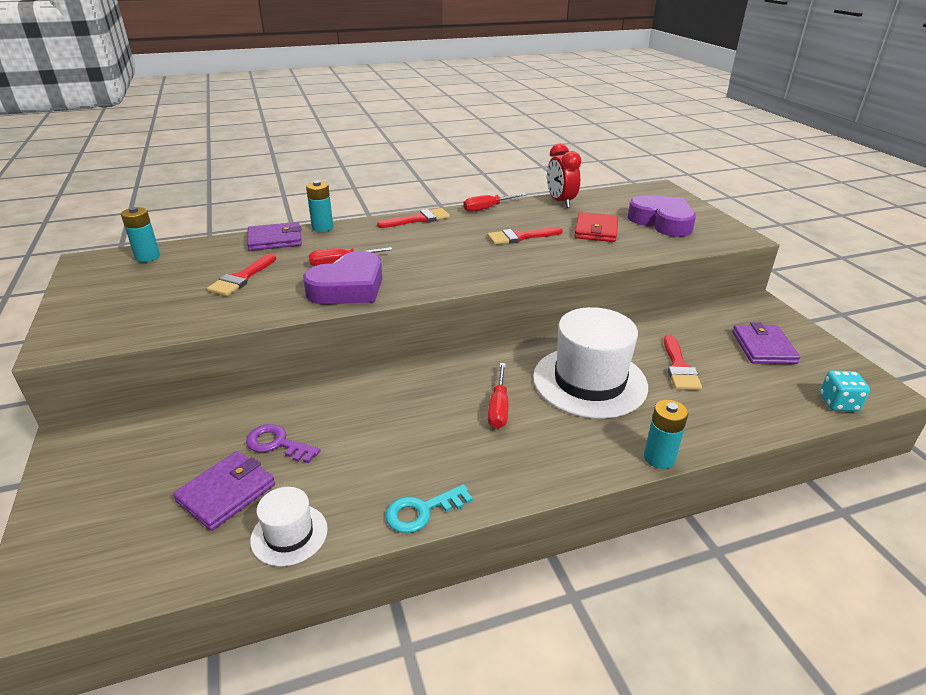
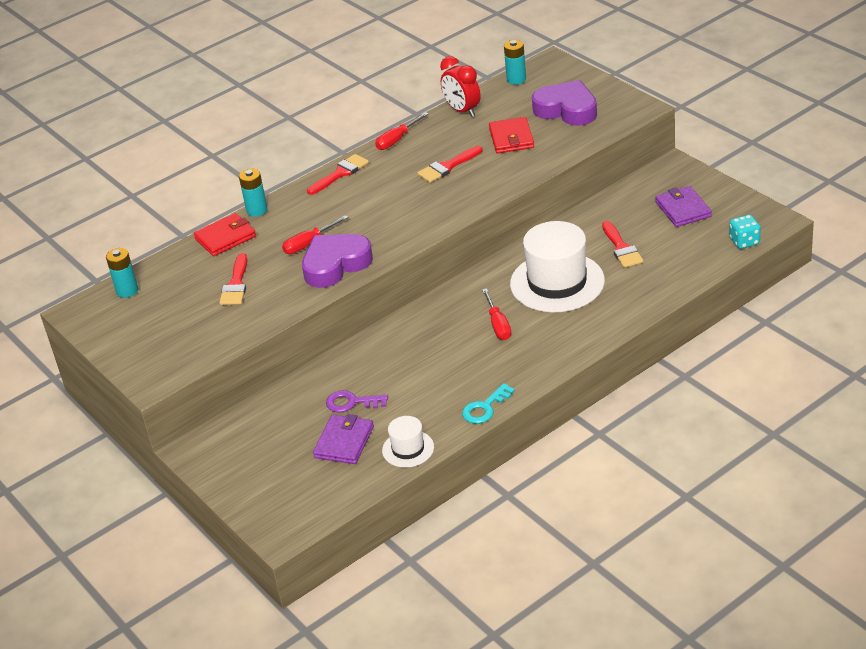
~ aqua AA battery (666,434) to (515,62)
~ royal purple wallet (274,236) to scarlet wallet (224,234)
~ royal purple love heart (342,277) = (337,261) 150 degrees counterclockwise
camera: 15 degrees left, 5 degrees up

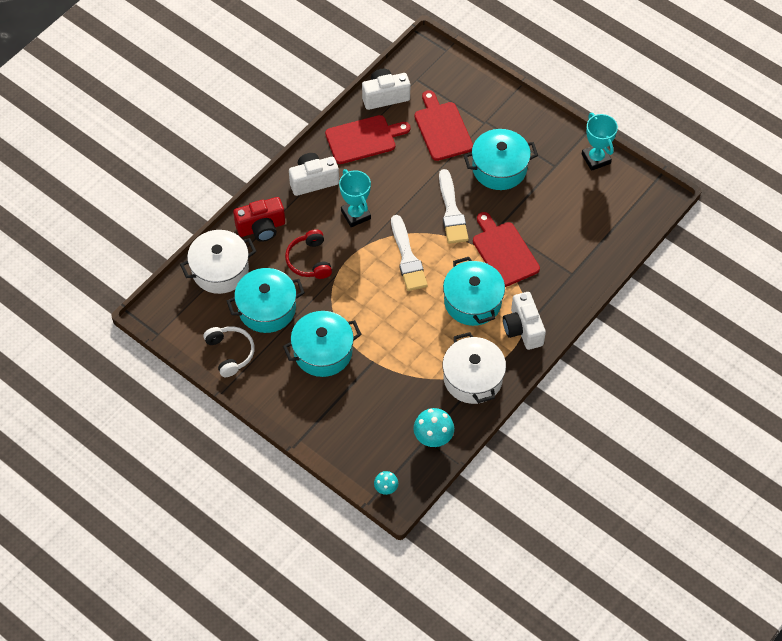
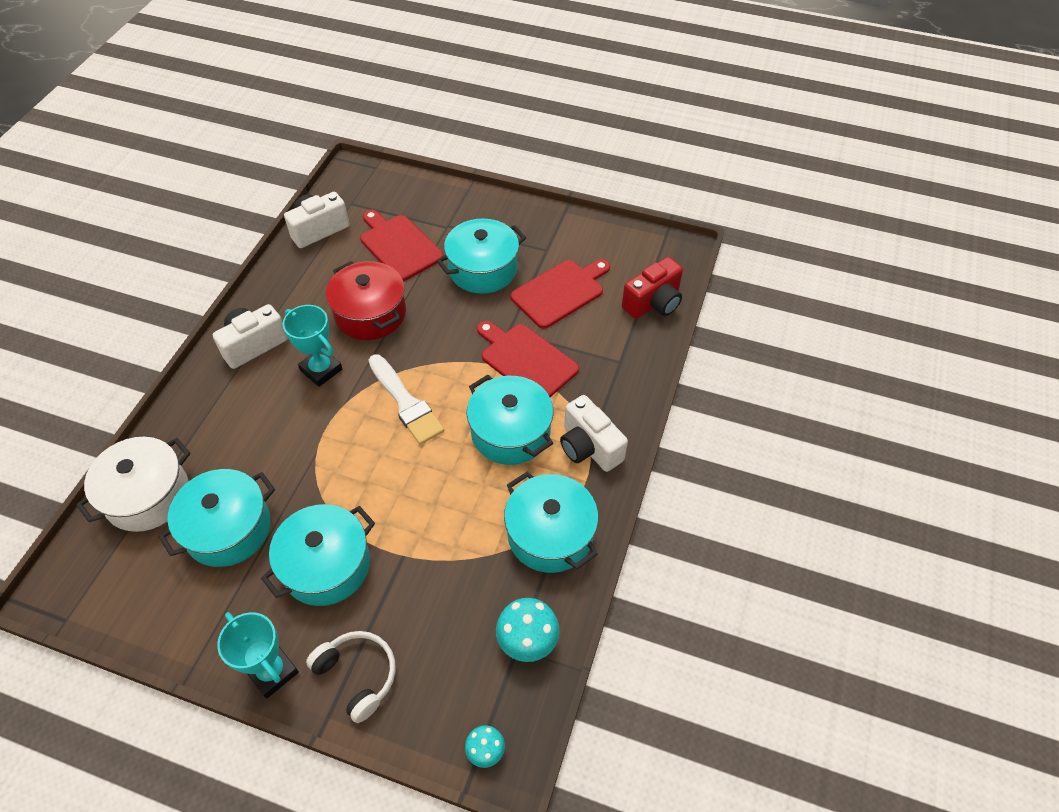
- scarlet headphones (308,254)
- snow-white paint brush (454,206)
+ scarlet pot (366,300)
~ snow-white headphones (229,351) to (351,677)
~ scarlet compact camera (259,219) to (652,288)
~ scarlet chopping board (367,139) to (560,294)
~ aqua trophy (600,142) to (258,655)
~ snow-white pot (474,368) to aqua pot (551,522)
camera: 20 degrees left, 5 degrees down

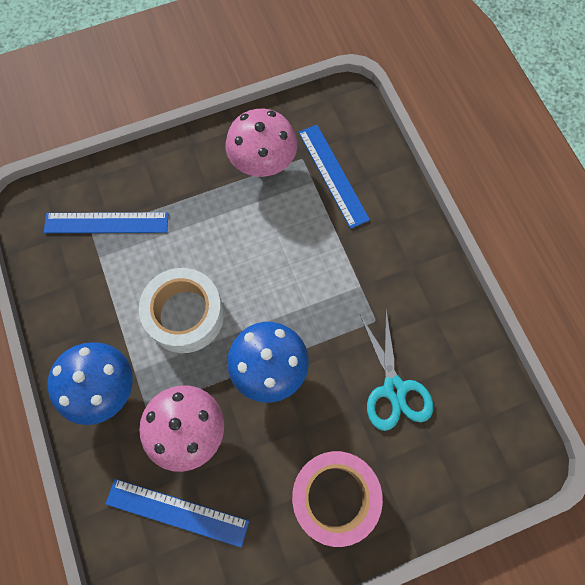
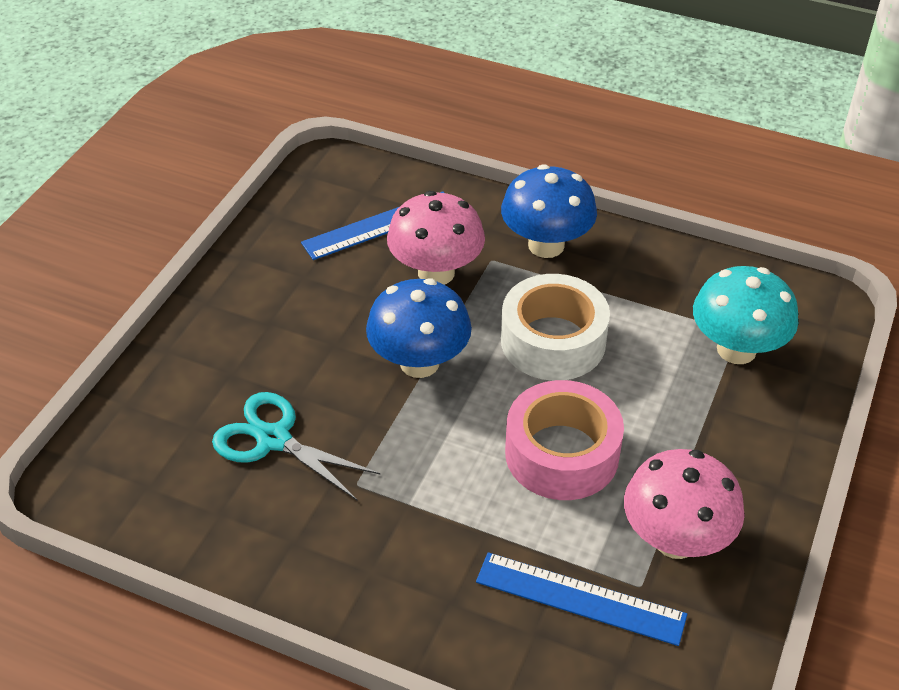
~ pink tape (337,499) to (564,440)
~ blue ruler (106,222) to aqua fungus (746,315)
camera: 135 degrees right, 25 degrees down

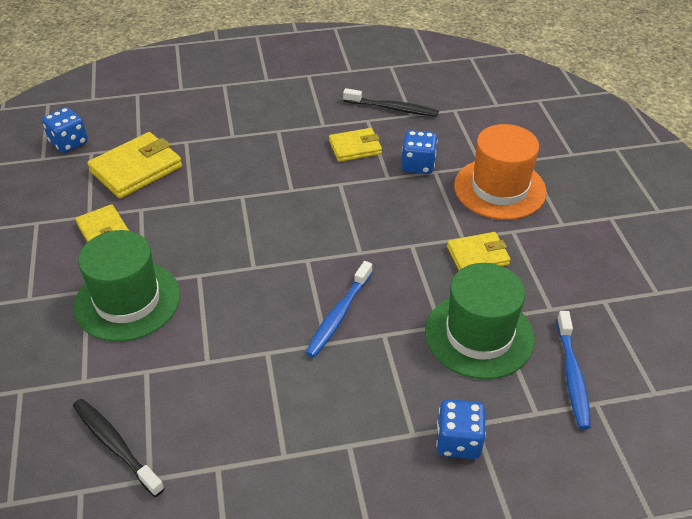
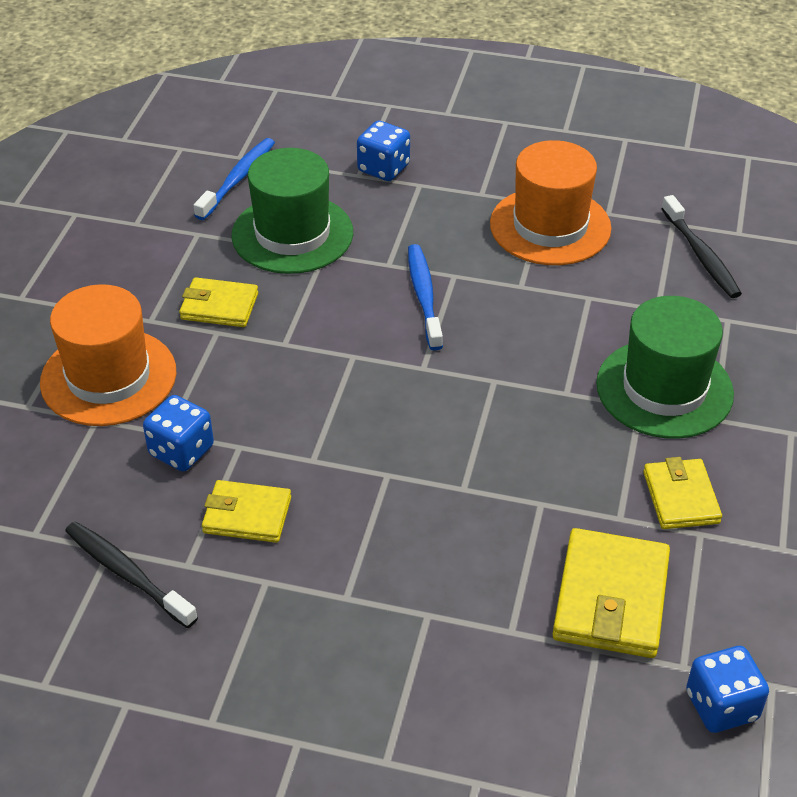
+ orange-coloured hat (551,202)
~ bright yellow wallet (134,165) = (611,593) 60 degrees counterclockwise
~ blue dental brush (339,309) = (425,297) 60 degrees counterclockwise
camera: 155 degrees left, 0 degrees up

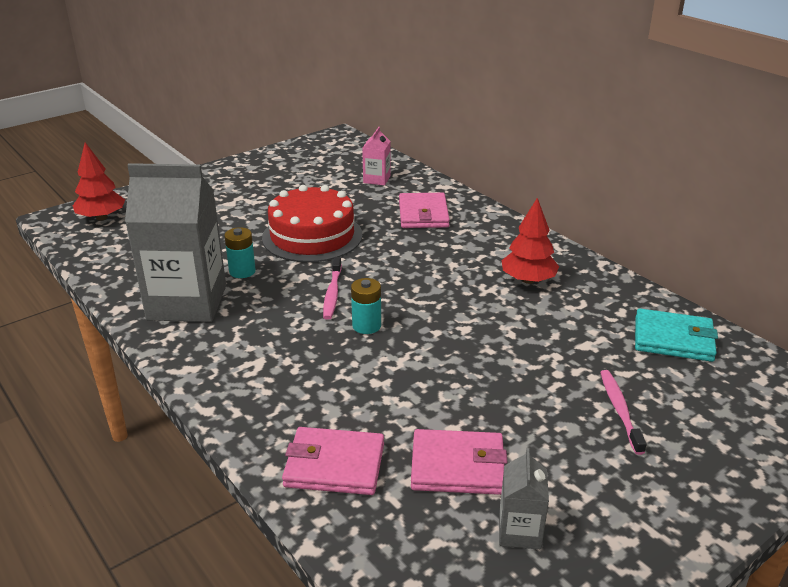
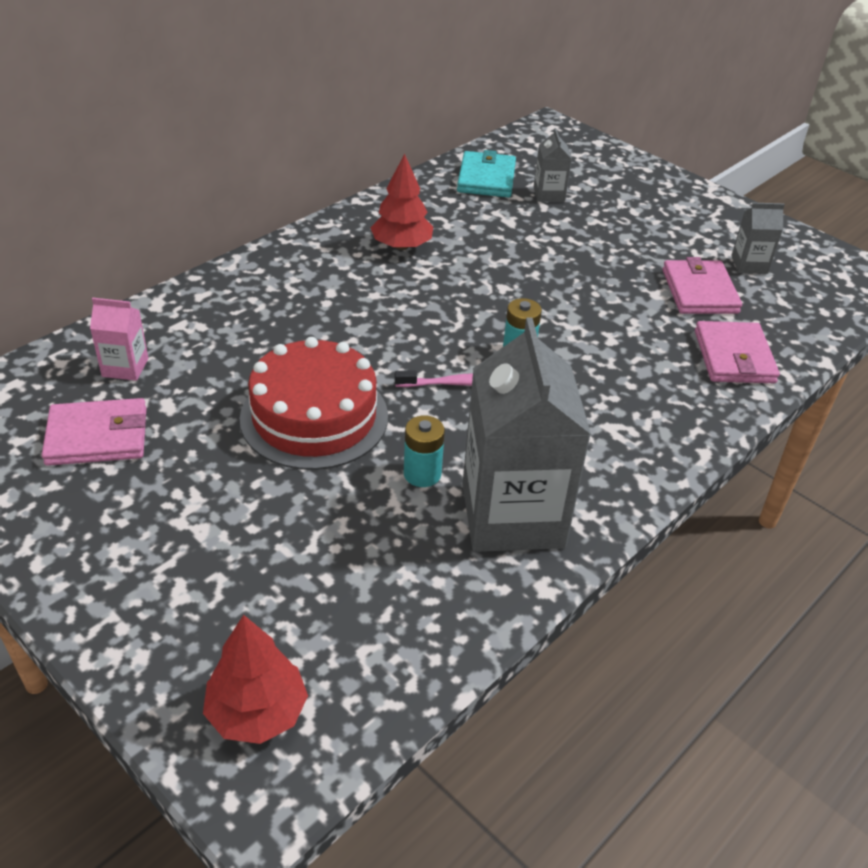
- pink dental brush (623,412)
+ gray milk carton (553,165)
~ pink wallet (424,210) to (94,432)
camera: 100 degrees left, 10 degrees up

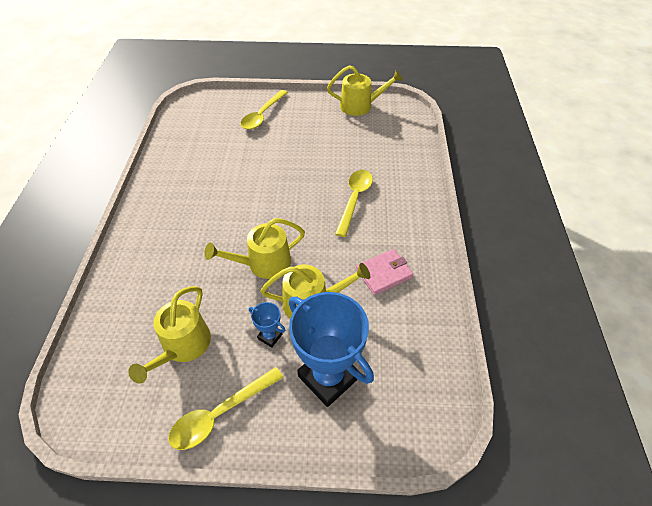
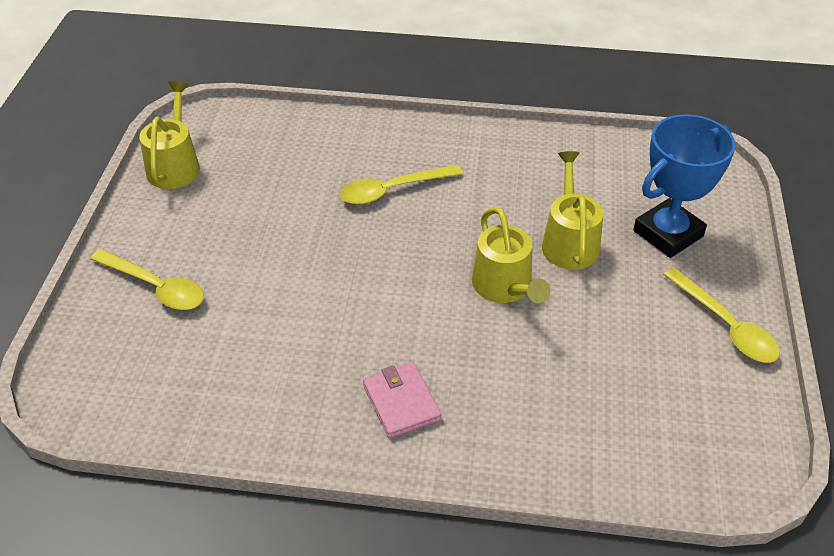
- bright yellow watering pot (169,335)
- blue trophy (267,325)
~ pink wallet (385,272) to (402,400)
~ bright yellow spoon (354,203) = (401,185) 45 degrees counterclockwise
camera: 85 degrees left, 5 degrees down

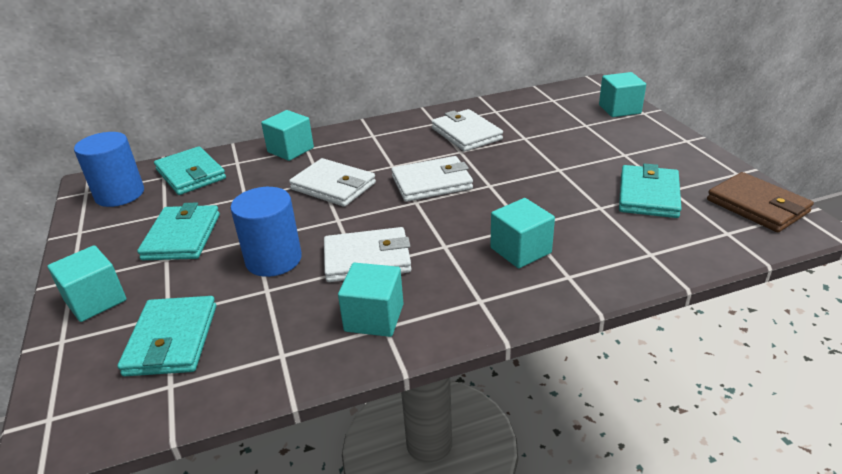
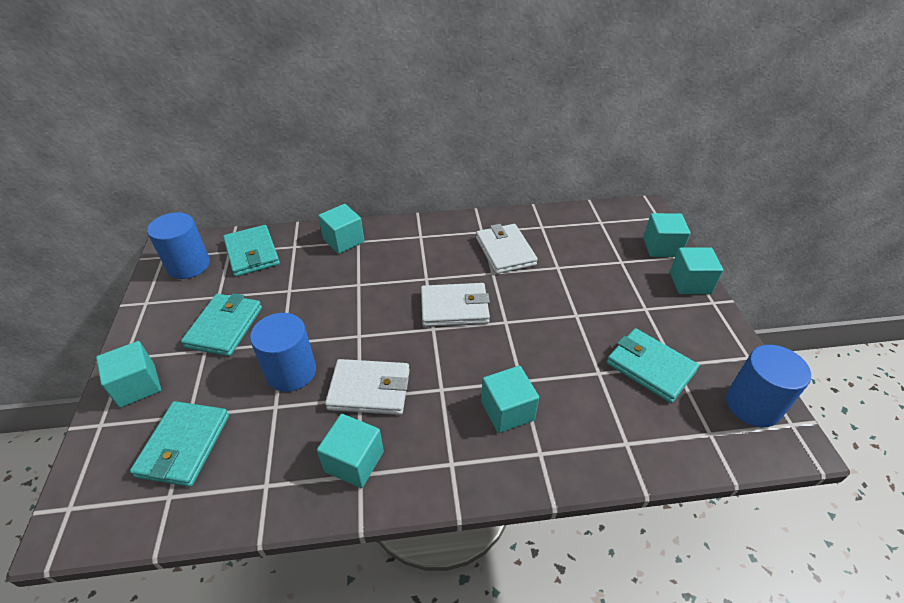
- snow-white wallet (332,182)
+ aqua solid cube (696,271)
~ dark brown wallet (760,202) to blue solid cylinder (768,386)
~ aqua wallet (650,191) = (653,365) 75 degrees counterclockwise
camera: 10 degrees right, 10 degrees up

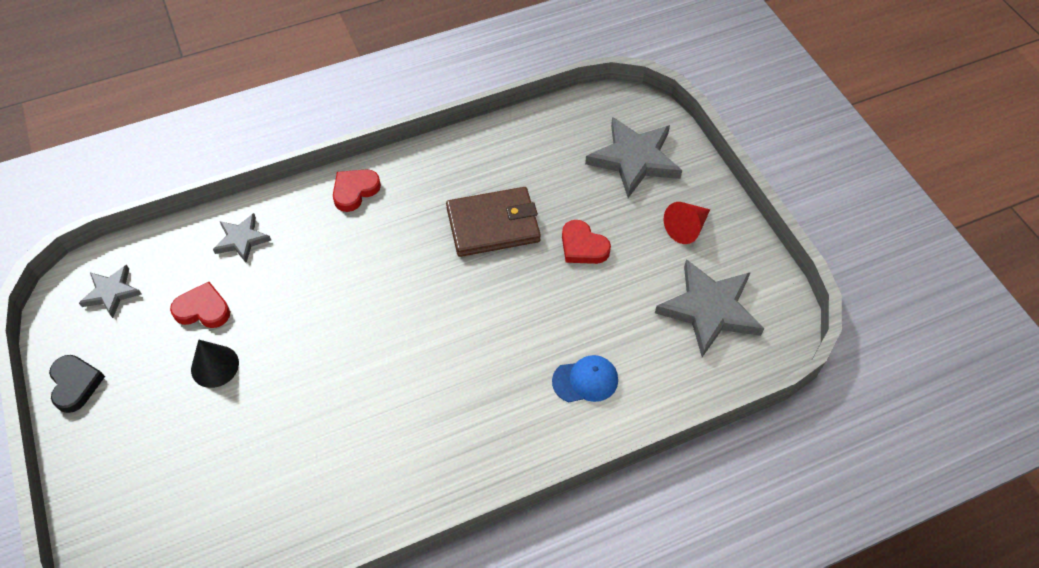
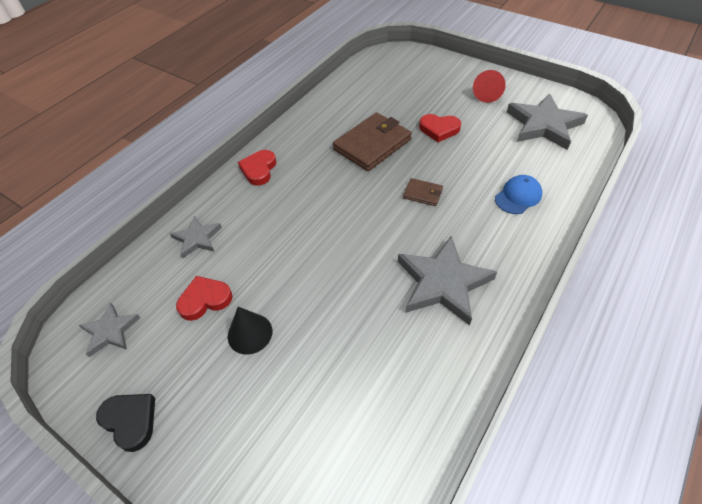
+ dark brown wallet (423,192)
~ gray star (633,157) to (447,281)
camera: 30 degrees left, 5 degrees down

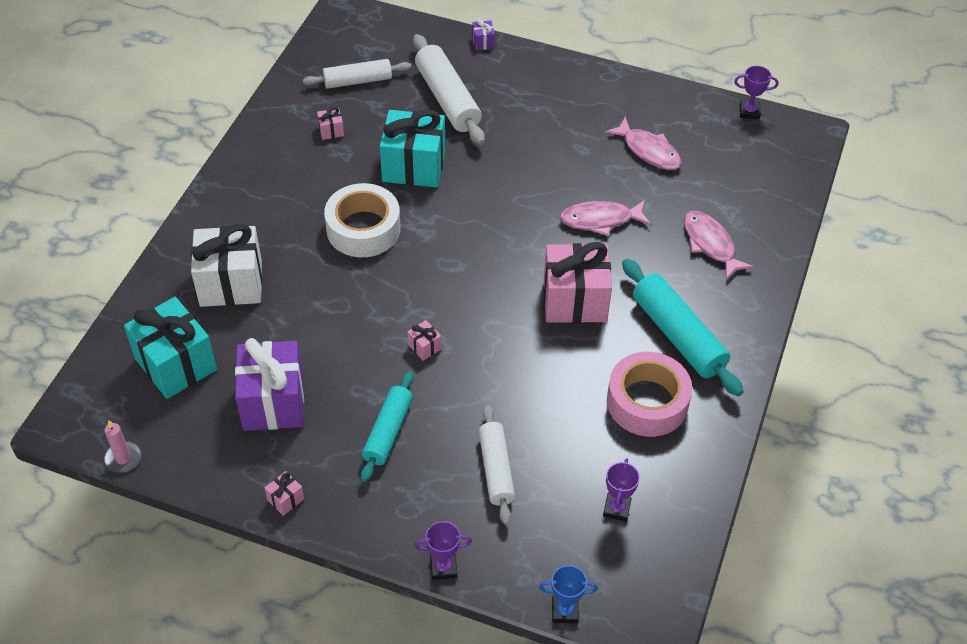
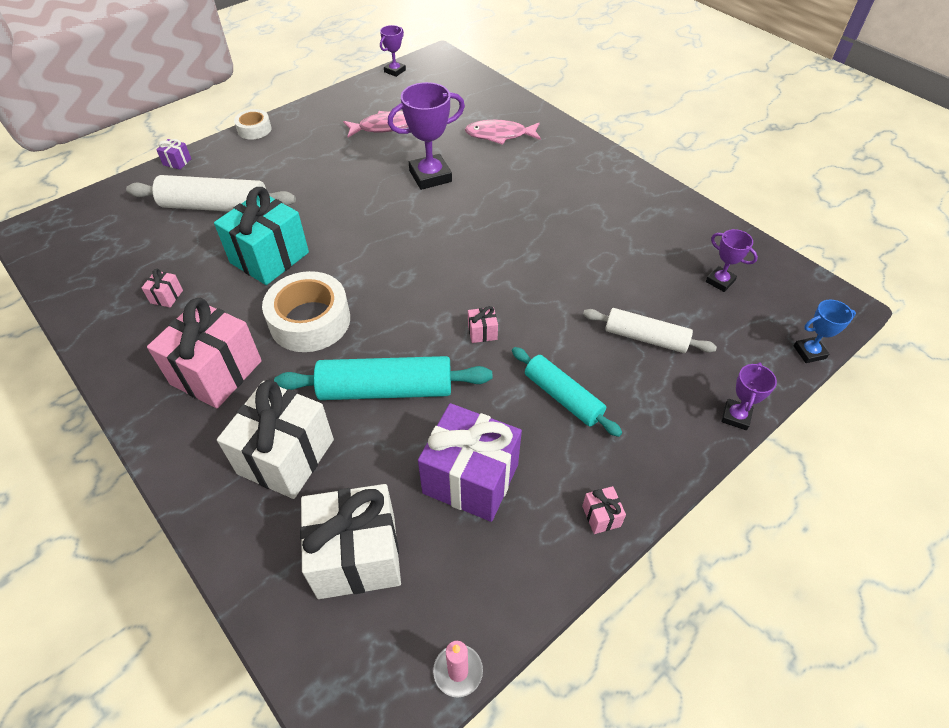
- snow-white rolling pin (357,74)
- pink tape (649,394)
+ snow-white tape (253,124)
~ pink wrapped gift (578,282) to (204,353)
~ aqua rolling pin (683,327) to (383,378)
~ pink fish (605,218) to royal purple trophy (426,136)
~ aqua wrapped gift (170,348) to snow-white wrapped gift (350,541)
~ blue trophy (568,594) = (825,331) 45 degrees clockwise
camera: 60 degrees left, 0 degrees up

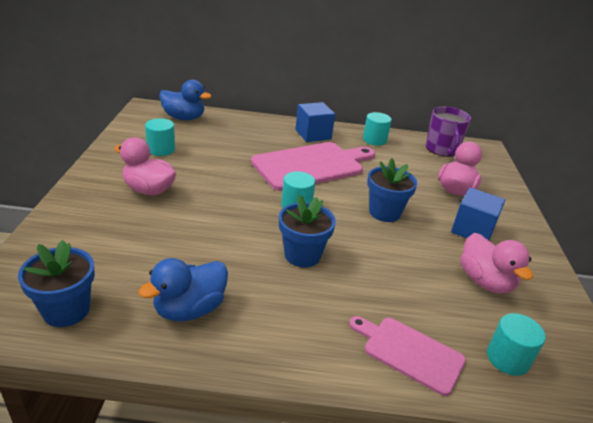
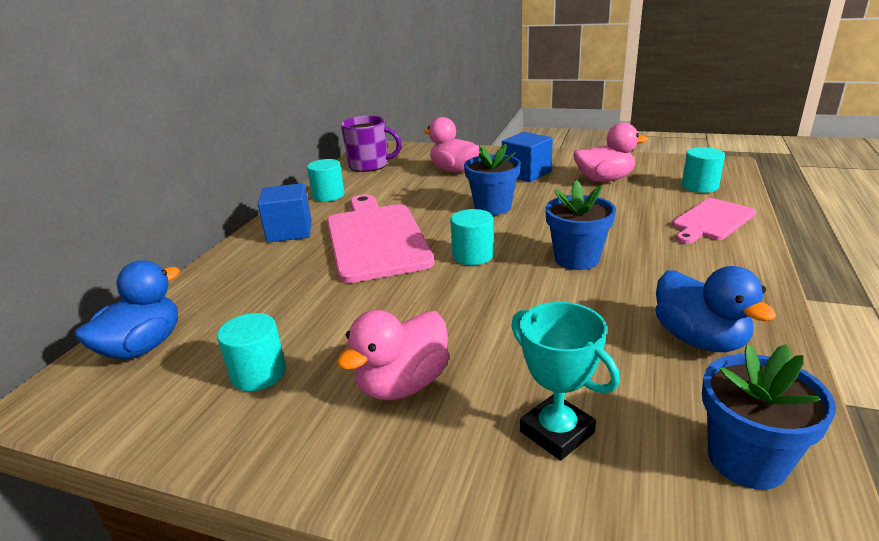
+ aqua trophy (565,381)
camera: 70 degrees left, 5 degrees down

